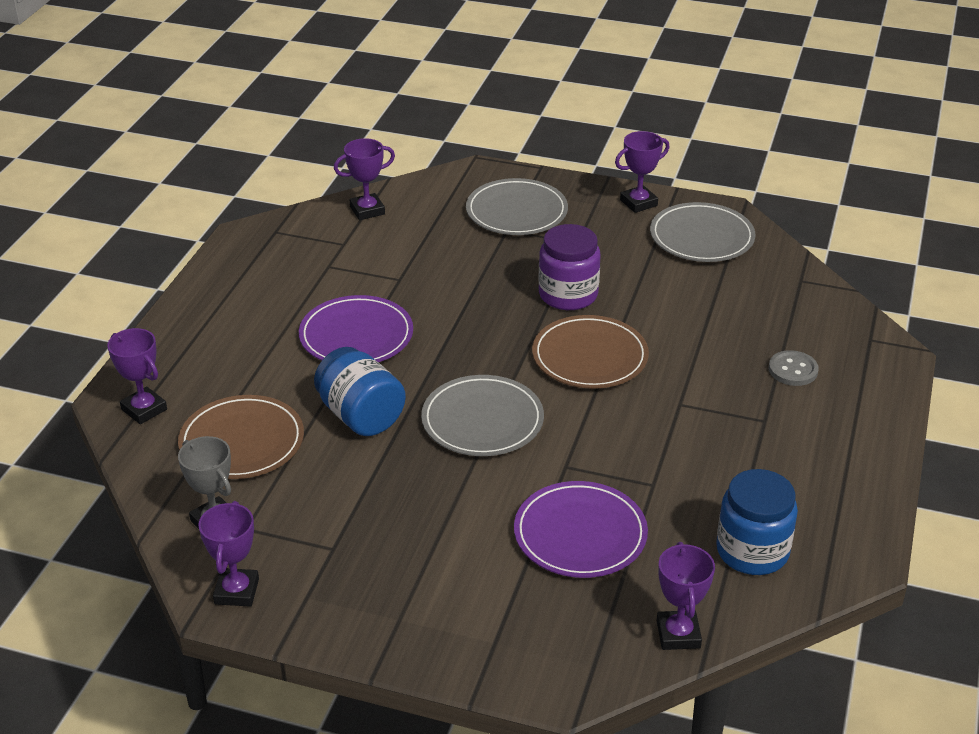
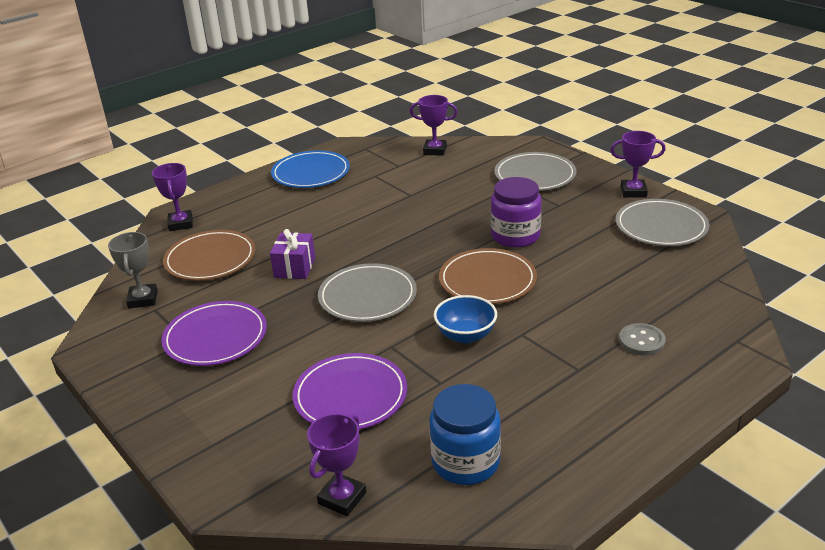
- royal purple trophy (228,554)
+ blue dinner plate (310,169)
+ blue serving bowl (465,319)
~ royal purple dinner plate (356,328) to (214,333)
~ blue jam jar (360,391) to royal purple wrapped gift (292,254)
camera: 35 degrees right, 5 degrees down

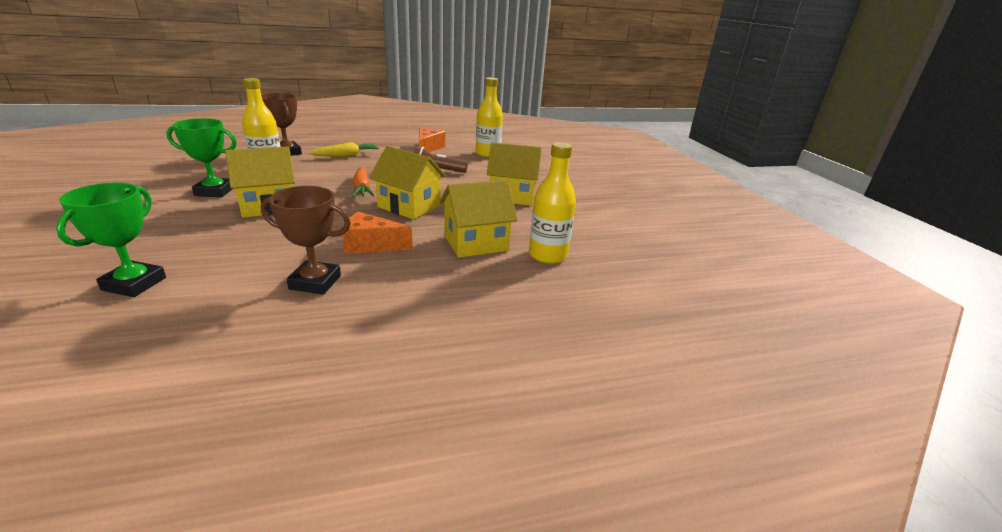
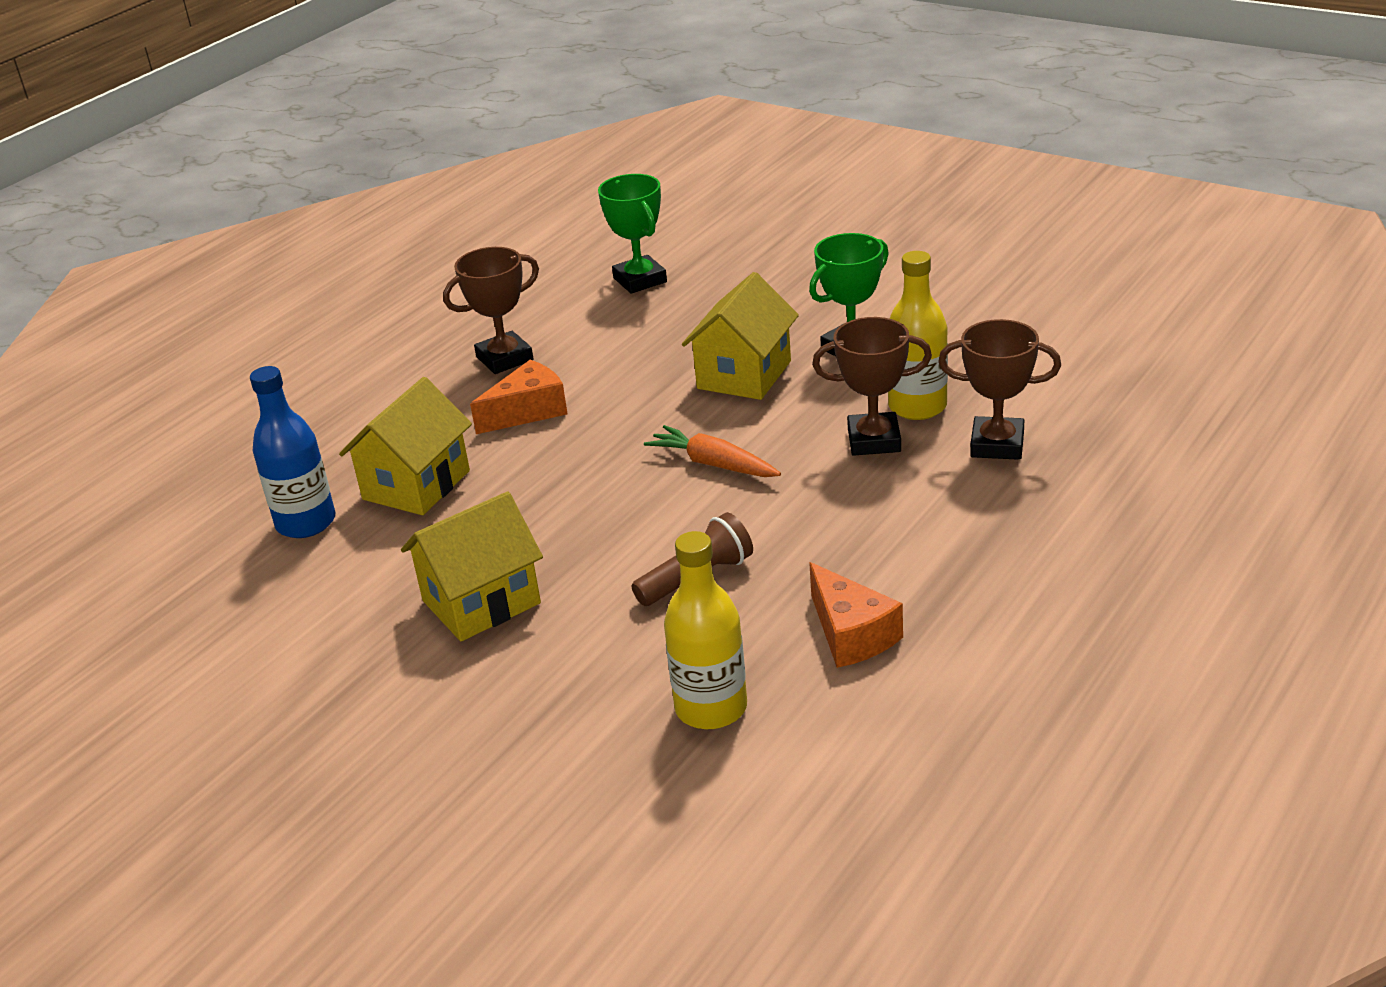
- bright yellow carrot (343,149)
- bright yellow toy house (407,182)
+ dark brown trophy (872,386)
~ bright yellow flask (552,203) to blue flask (292,452)
camera: 145 degrees right, 5 degrees up

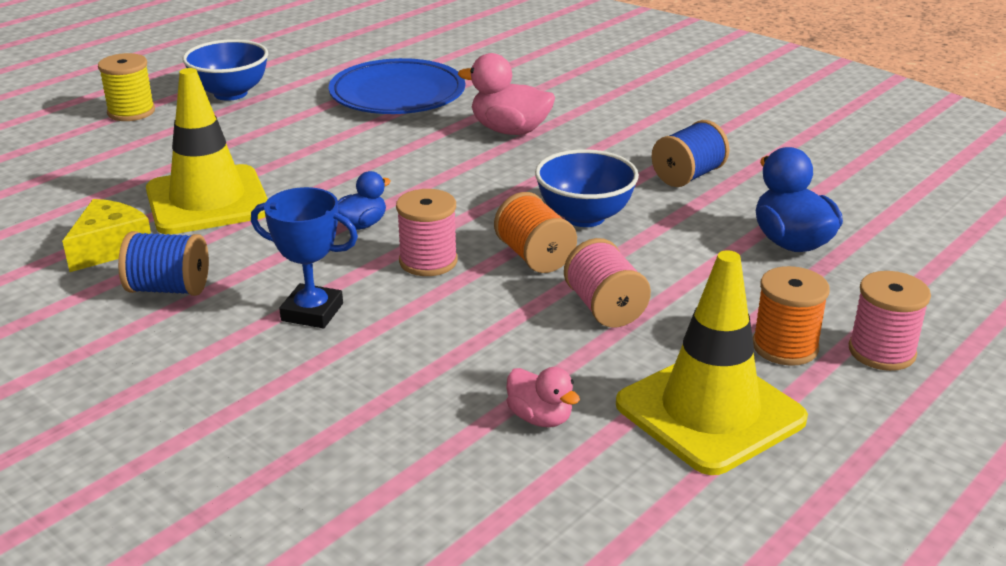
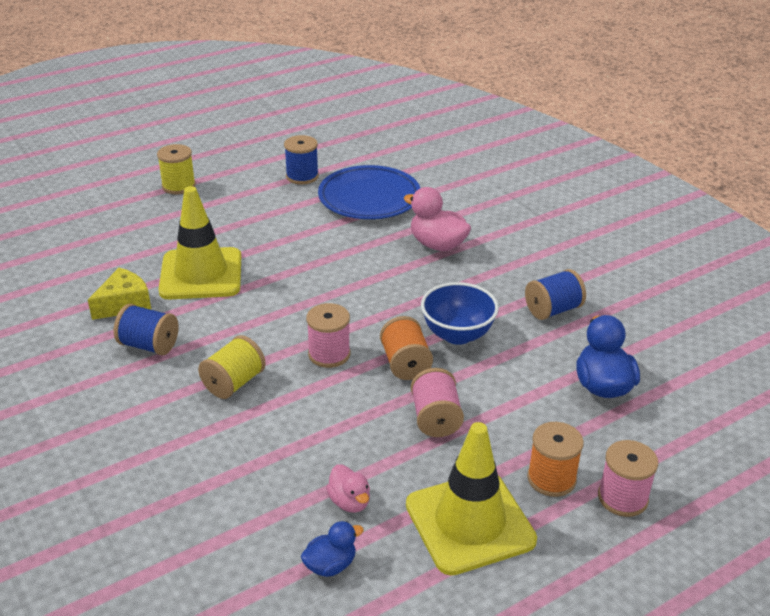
- blue serving bowl (225,70)
+ blue bobbin (301,160)
~ blue duck (364,200) to (332,549)
~ blue trophy (304,257) to bright yellow bobbin (232,367)
camera: 15 degrees right, 5 degrees up

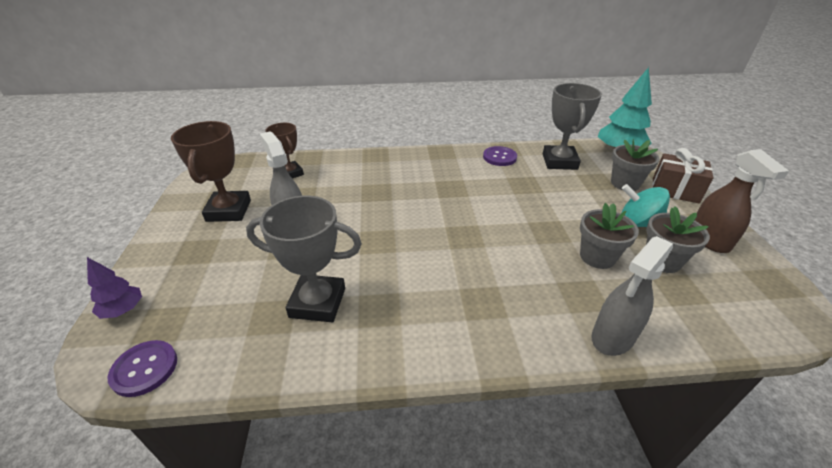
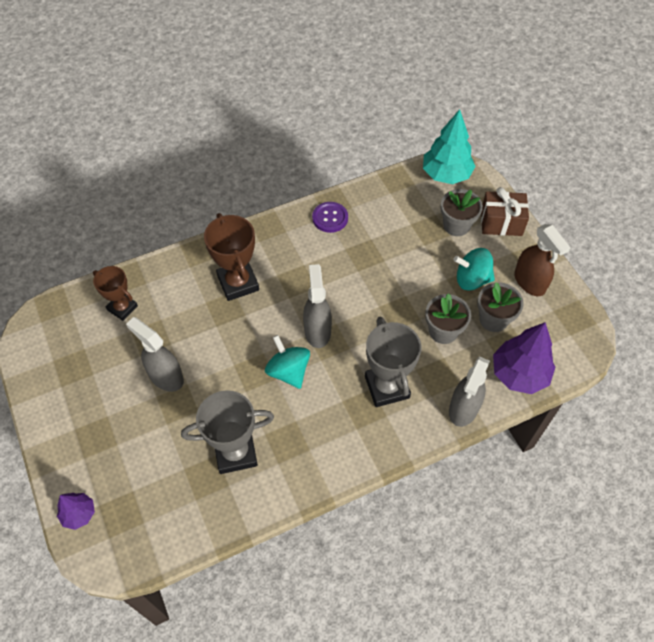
- royal purple shirt button (142,368)
+ aqua whirligig (287,362)
+ gray spray bottle (317,306)
+ royal purple tree (524,358)
~ dark brown trophy (211,171) to (231,257)
~ gray trophy (572,126) to (393,362)
camera: 20 degrees left, 20 degrees up

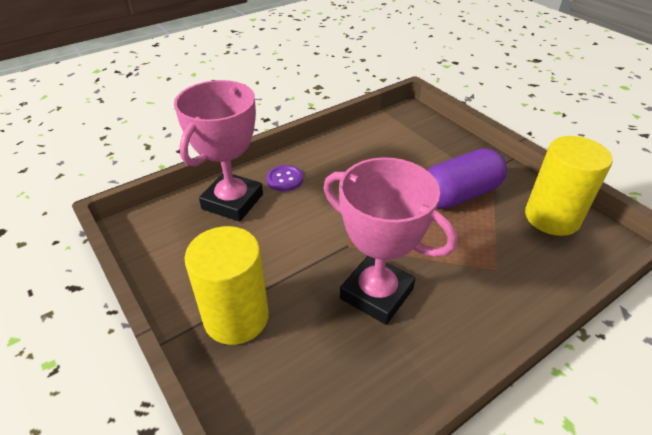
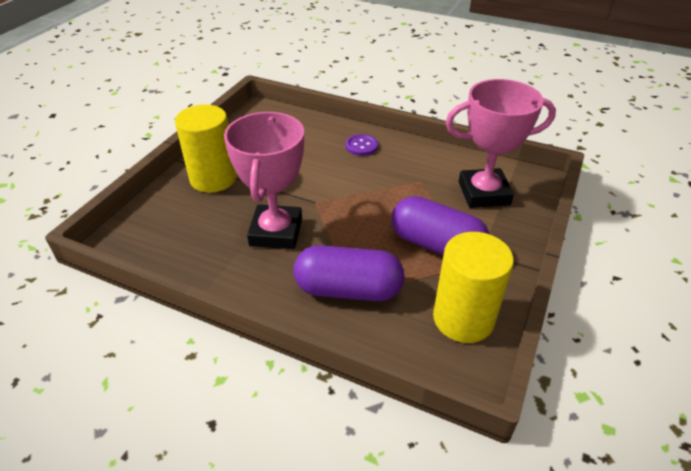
+ royal purple pill (349,273)
~ pink trophy (218,151) to (500,143)
camera: 60 degrees right, 0 degrees up

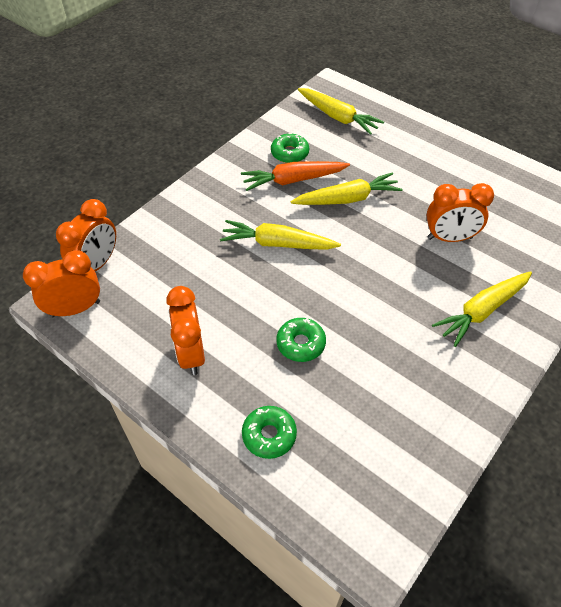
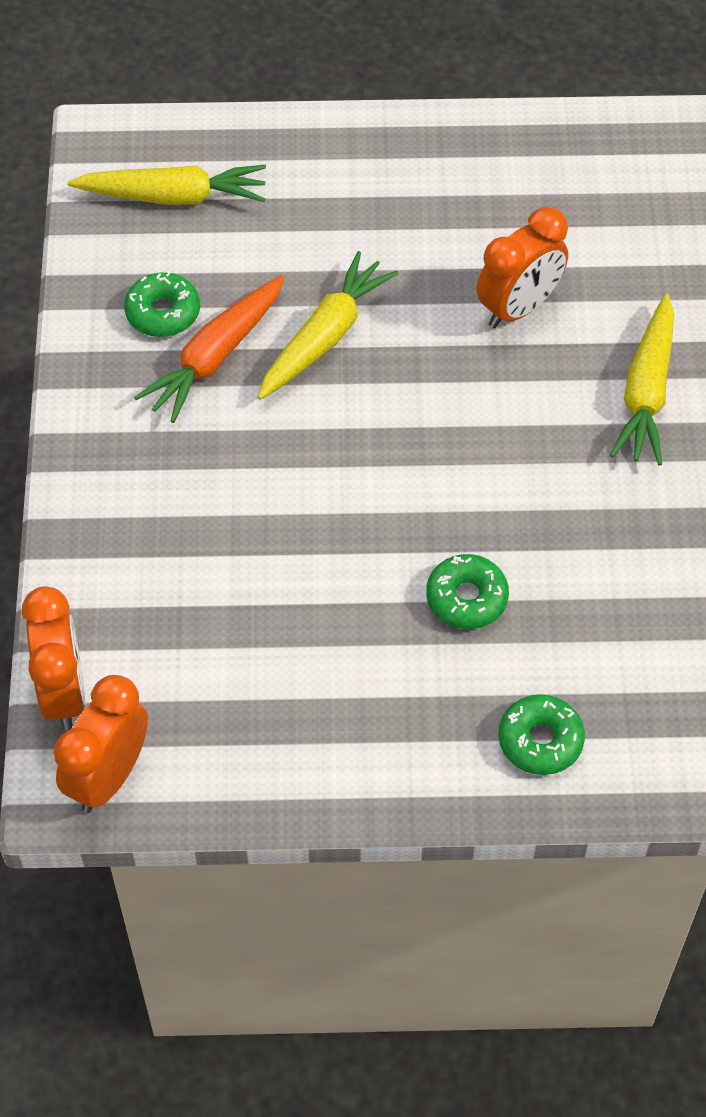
- orange-coloured alarm clock (185,330)
- bright yellow carrot (280,235)
camera: 40 degrees left, 5 degrees up

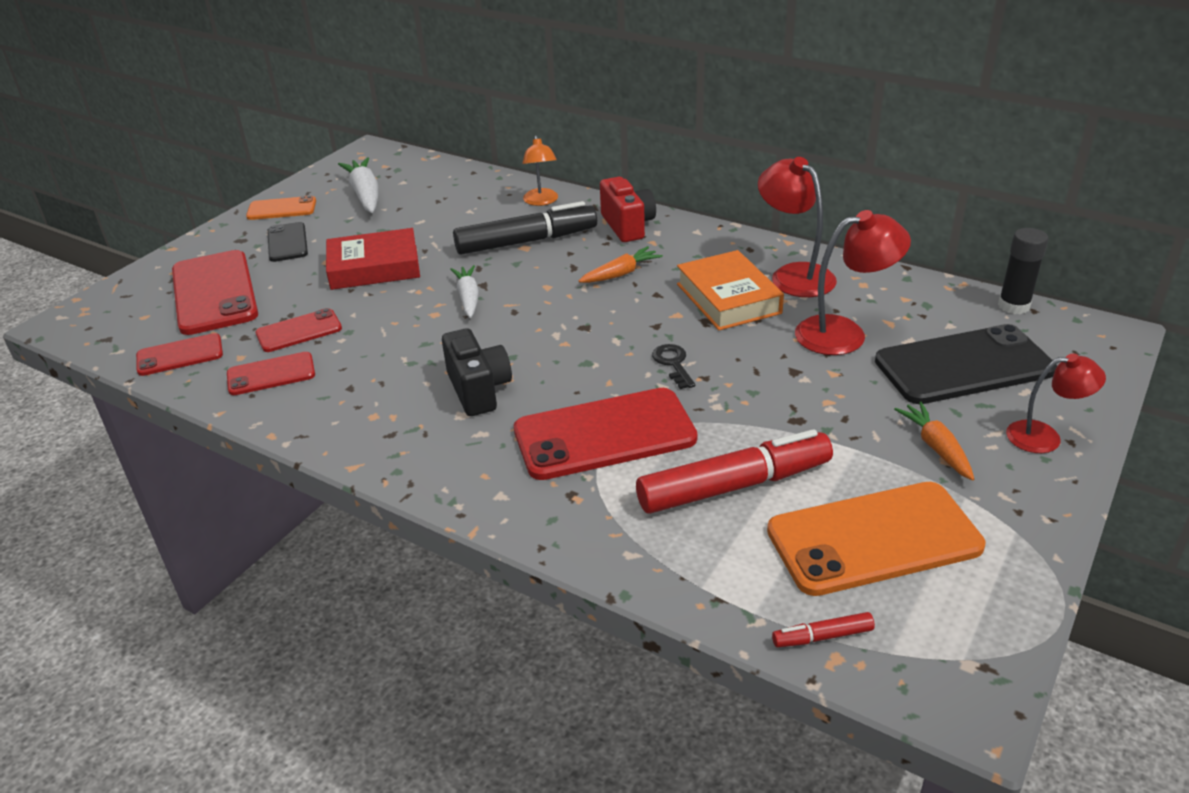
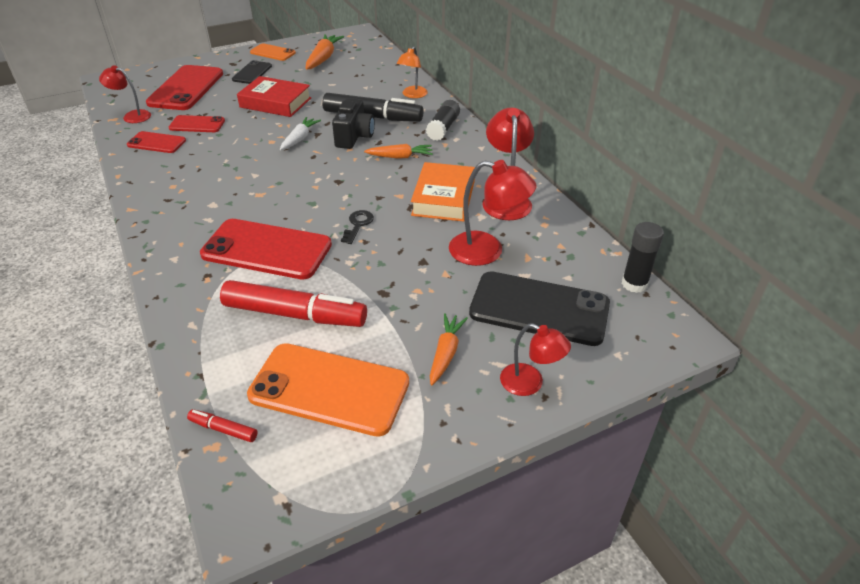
~ black compact camera (477,372) to (353,123)
~ scarlet smartphone (179,354) to scarlet desk lamp (125,94)
~ scarlet compact camera (628,209) to black stick of glue (443,120)
~ snow-white carrot (358,185) to orange-coloured carrot (325,52)
camera: 30 degrees right, 5 degrees up

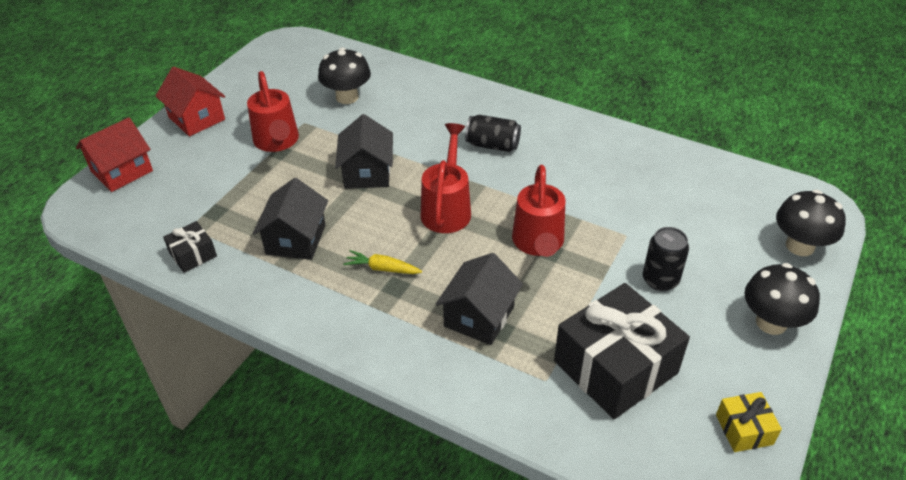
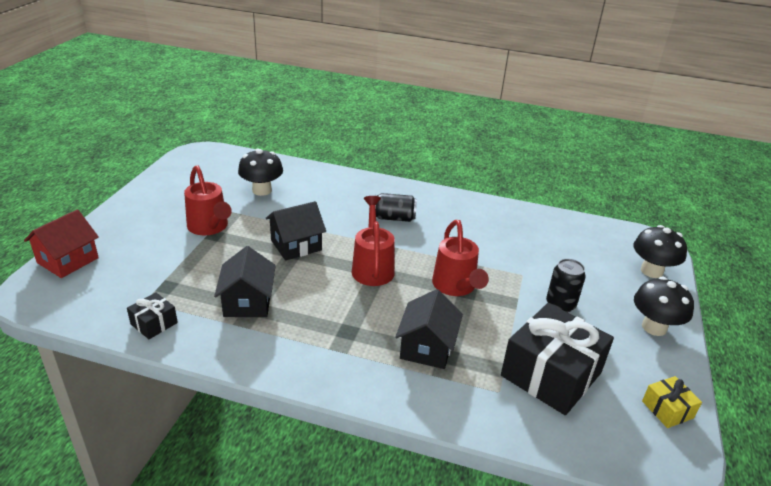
- scarlet toy house (190,101)
- bright yellow carrot (383,262)
~ black toy house (364,151) = (296,231) 75 degrees clockwise
camera: 15 degrees left, 10 degrees down

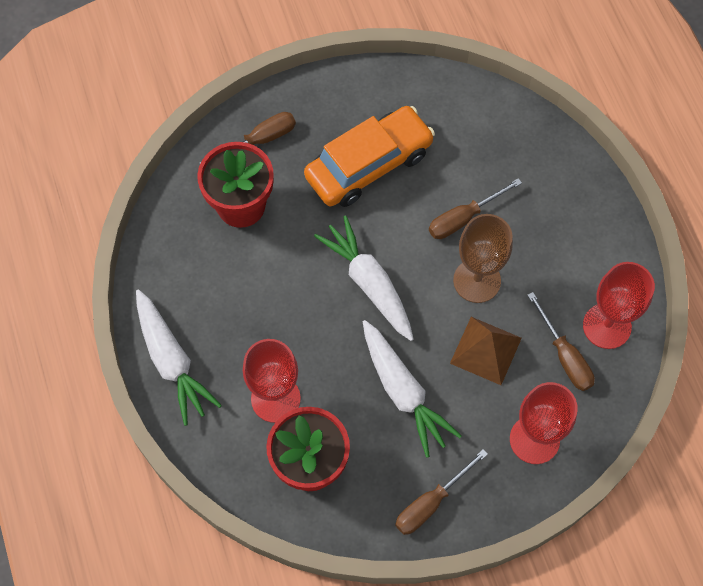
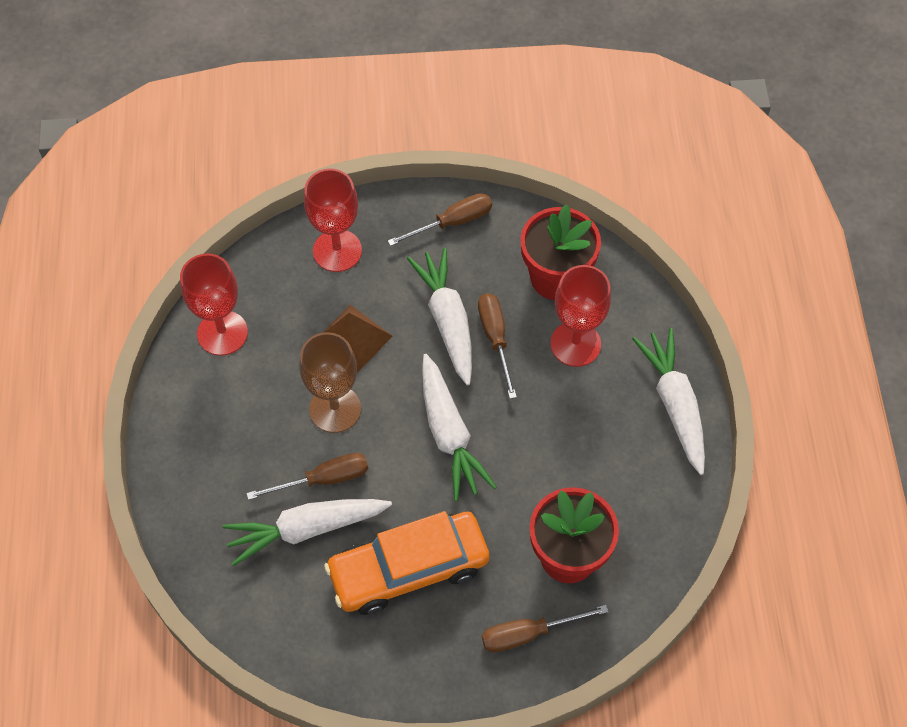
+ snow-white carrot (307,532)
~ dark brown hand screwdriver (561,341) to (497,346)
camera: 165 degrees left, 5 degrees down

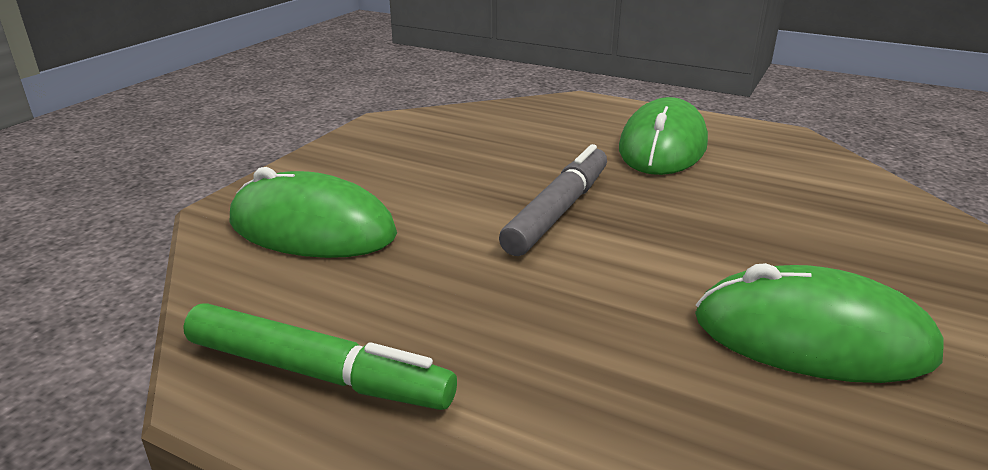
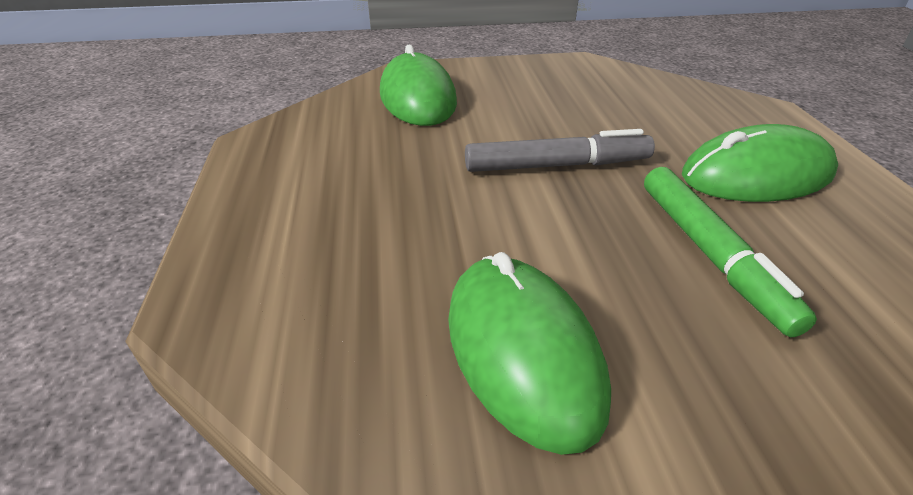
~ green felt pen (320,356) to (730,252)
camera: 55 degrees right, 10 degrees up

